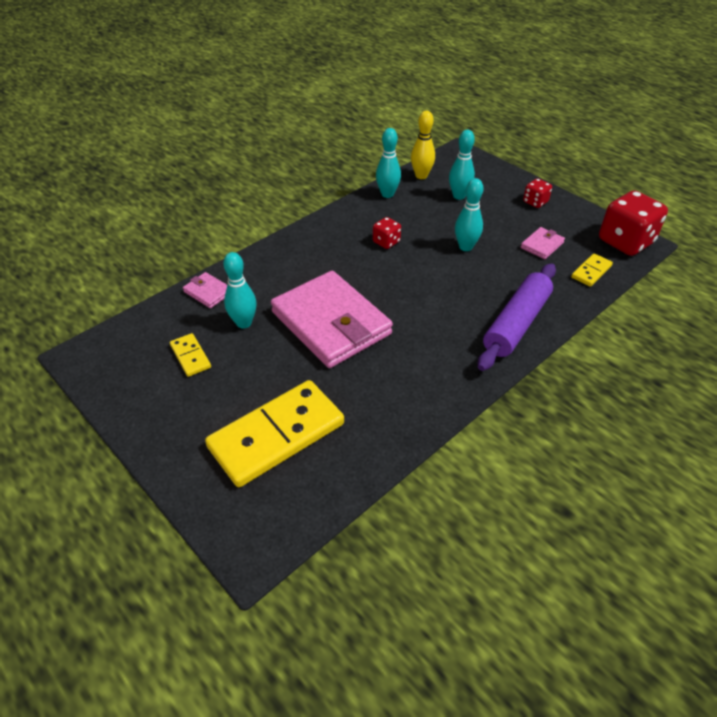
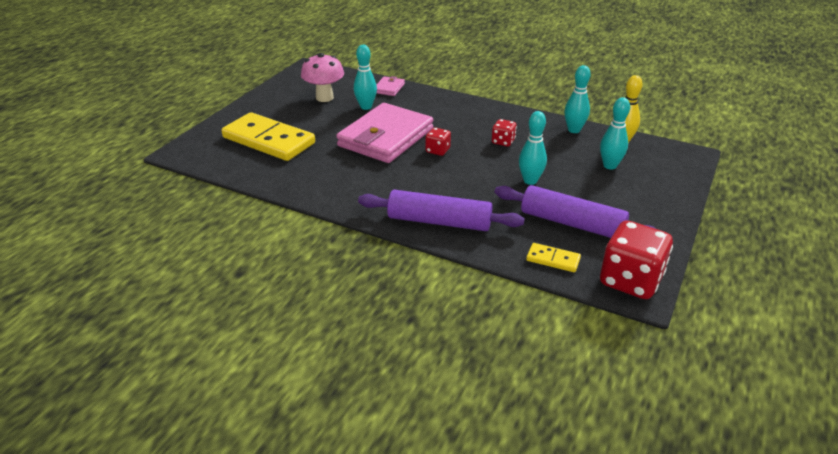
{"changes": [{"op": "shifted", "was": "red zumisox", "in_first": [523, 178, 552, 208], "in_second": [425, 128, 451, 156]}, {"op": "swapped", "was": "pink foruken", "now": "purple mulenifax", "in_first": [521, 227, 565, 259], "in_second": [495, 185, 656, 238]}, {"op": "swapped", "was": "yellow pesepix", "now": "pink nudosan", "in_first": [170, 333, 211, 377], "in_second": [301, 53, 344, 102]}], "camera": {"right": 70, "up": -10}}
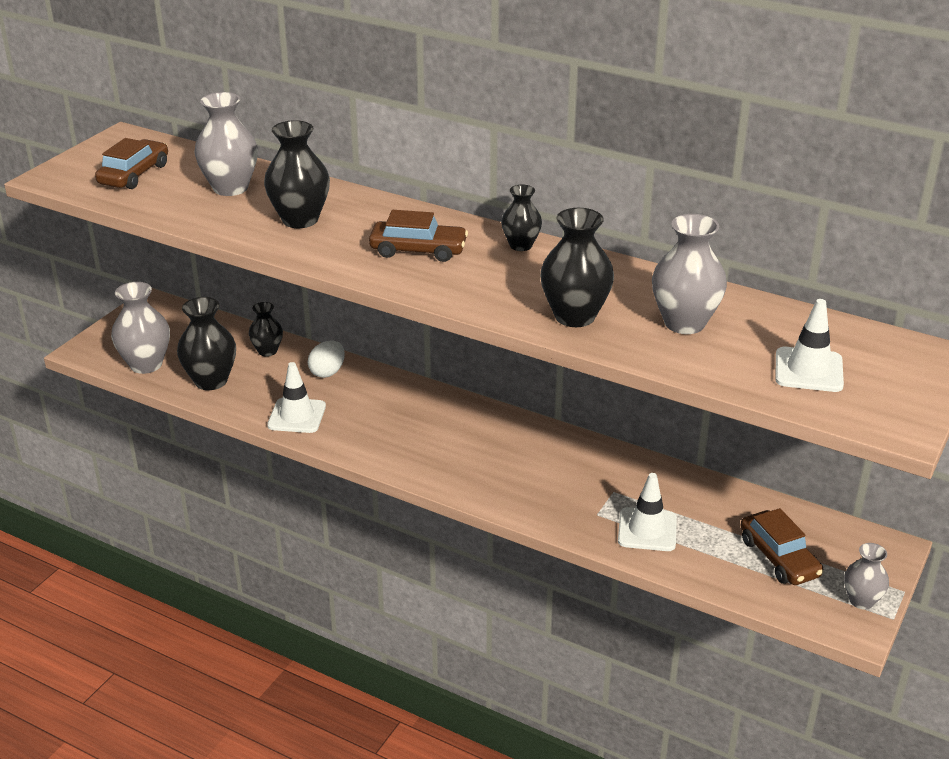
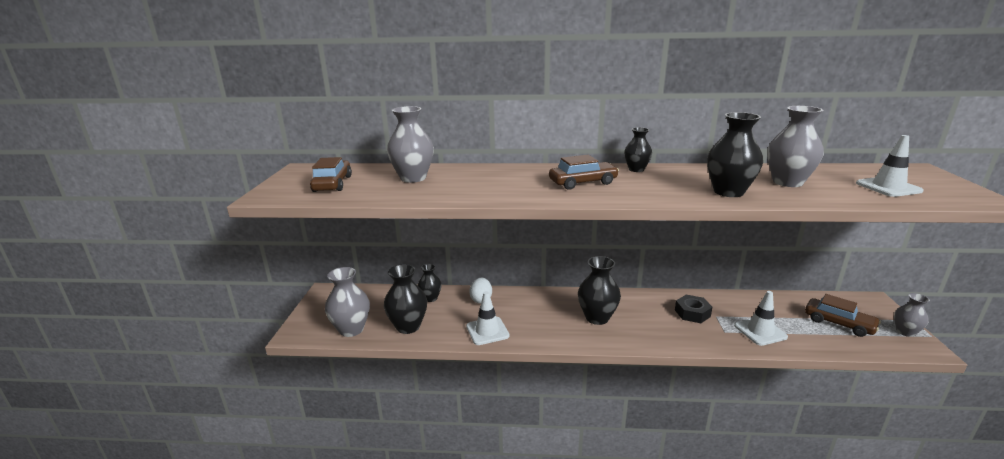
{"changes": [{"op": "shifted", "was": "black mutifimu", "in_first": [264, 120, 330, 228], "in_second": [578, 256, 621, 325]}, {"op": "new", "now": "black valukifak", "in_second": [675, 295, 712, 323]}], "camera": {"right": -25, "up": -10}}
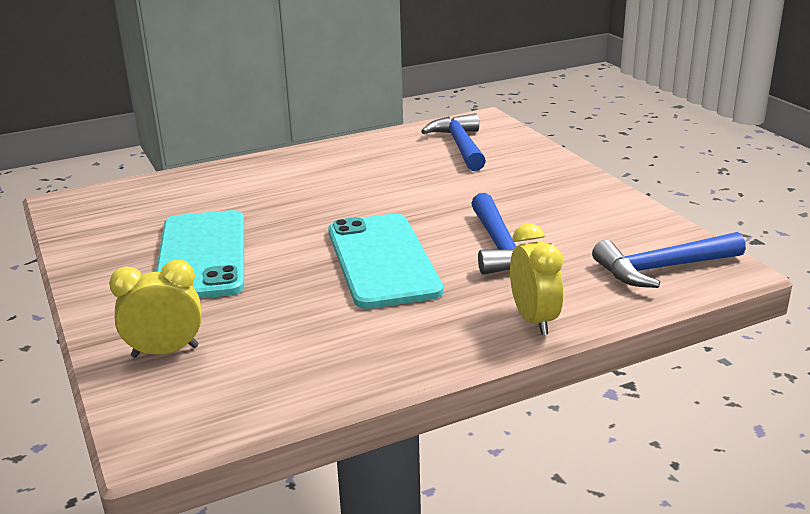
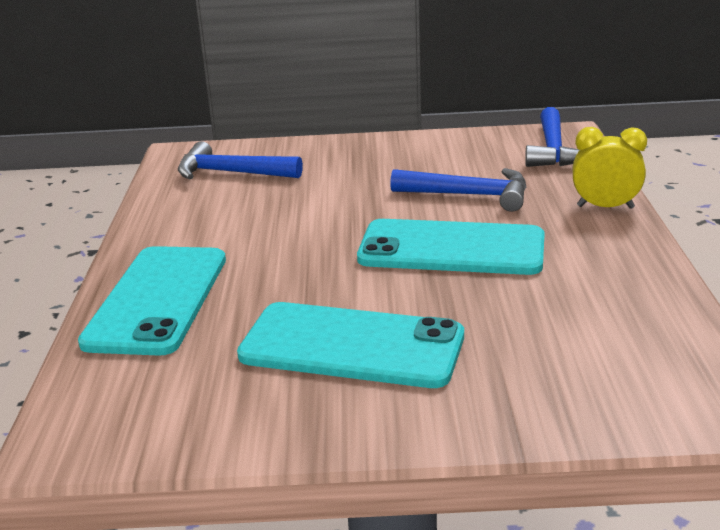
{"changes": [{"op": "gone", "was": "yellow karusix", "in_first": [109, 260, 202, 358]}, {"op": "new", "now": "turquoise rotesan", "in_second": [78, 246, 226, 356]}], "camera": {"right": -65, "up": 0}}
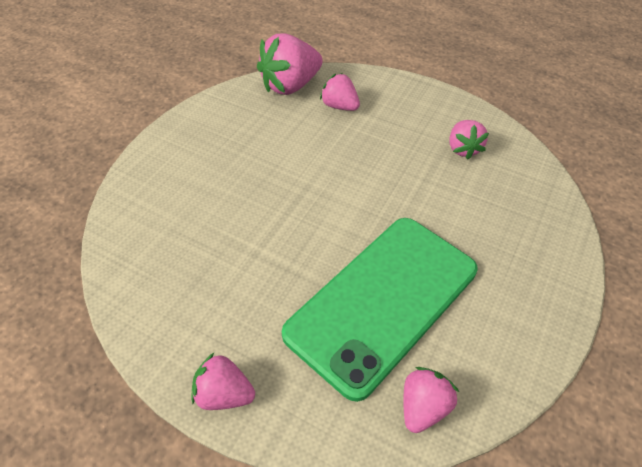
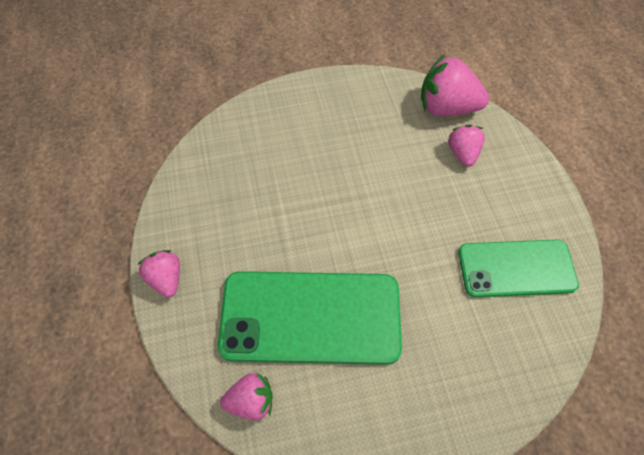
{"changes": [{"op": "swapped", "was": "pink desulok", "now": "green rotesan", "in_first": [450, 120, 489, 160], "in_second": [458, 239, 579, 297]}], "camera": {"right": 50, "up": 10}}
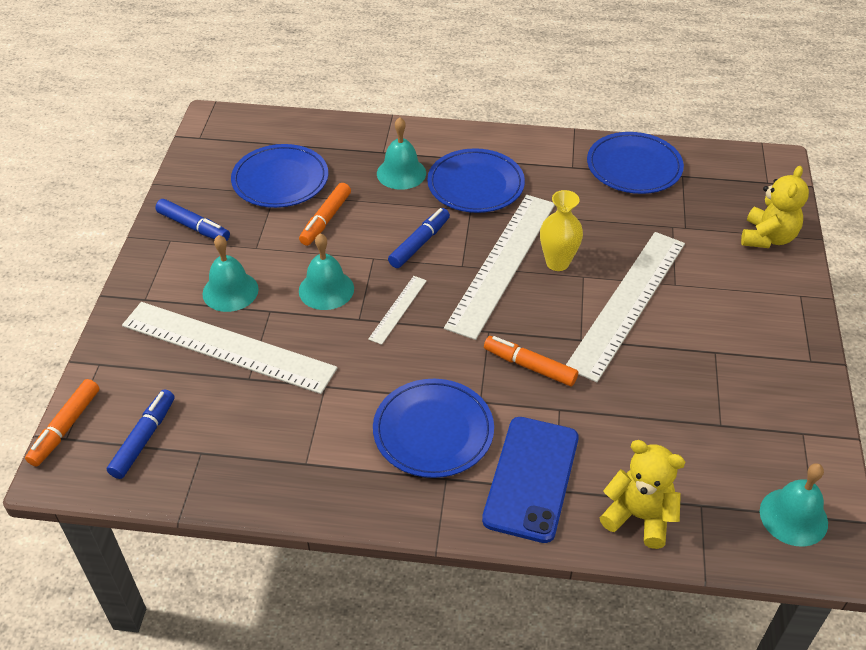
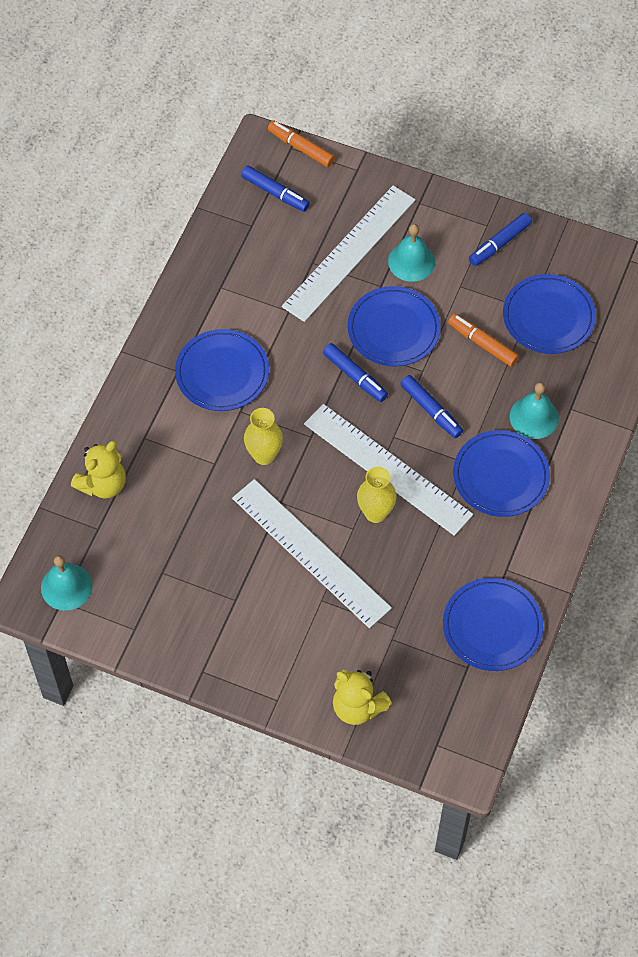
{"changes": [{"op": "swapped", "was": "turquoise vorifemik", "now": "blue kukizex", "in_first": [299, 233, 354, 310], "in_second": [348, 286, 441, 367]}, {"op": "swapped", "was": "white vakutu", "now": "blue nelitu", "in_first": [368, 276, 427, 345], "in_second": [323, 343, 388, 402]}, {"op": "swapped", "was": "orange nelitu", "now": "yellow mutifimu", "in_first": [484, 336, 578, 386], "in_second": [244, 408, 283, 465]}, {"op": "gone", "was": "blue rotesan", "in_first": [482, 417, 579, 543]}], "camera": {"right": 105, "up": 15}}
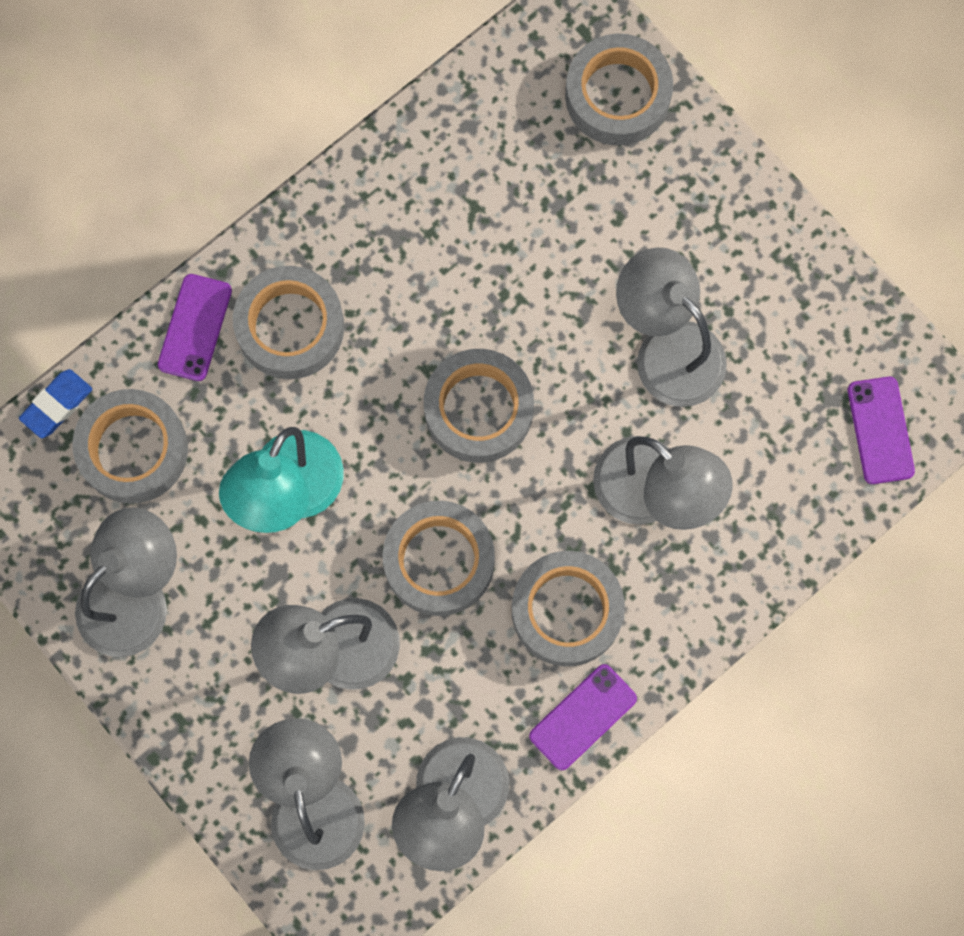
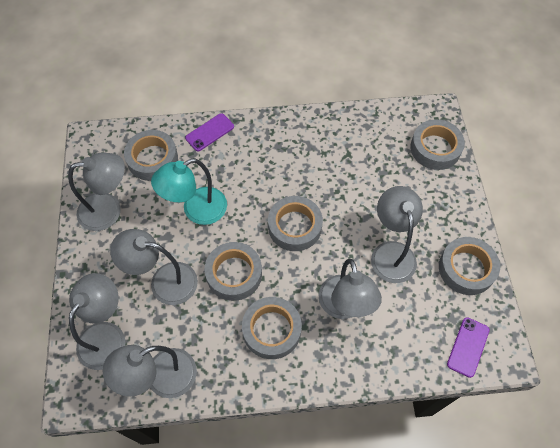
{"changes": [{"op": "shifted", "was": "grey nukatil", "in_first": [233, 266, 344, 379], "in_second": [439, 237, 500, 295]}, {"op": "gone", "was": "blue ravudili", "in_first": [19, 369, 92, 438]}, {"op": "gone", "was": "purple rotesan", "in_first": [529, 664, 637, 770]}], "camera": {"right": 35, "up": -15}}
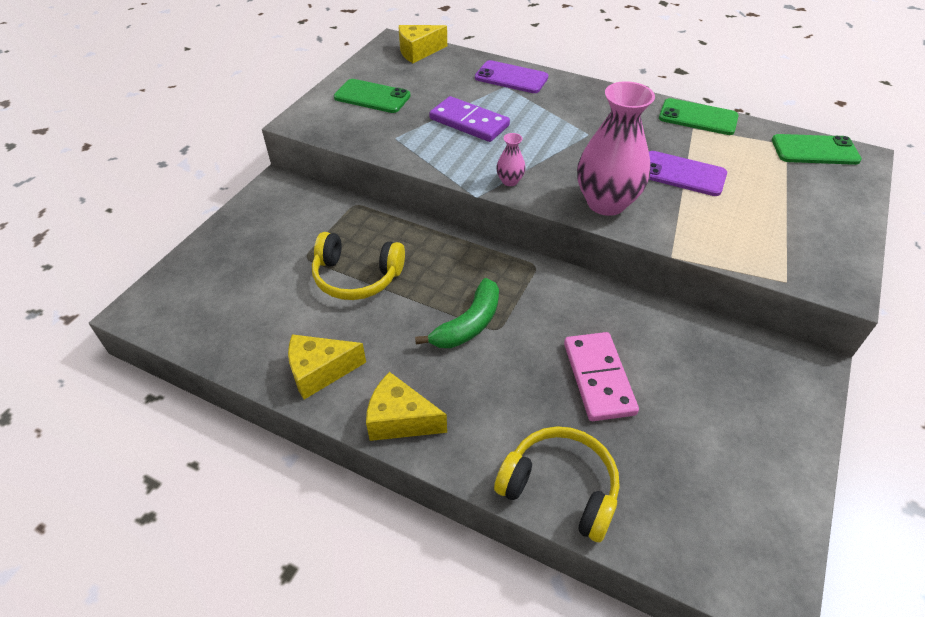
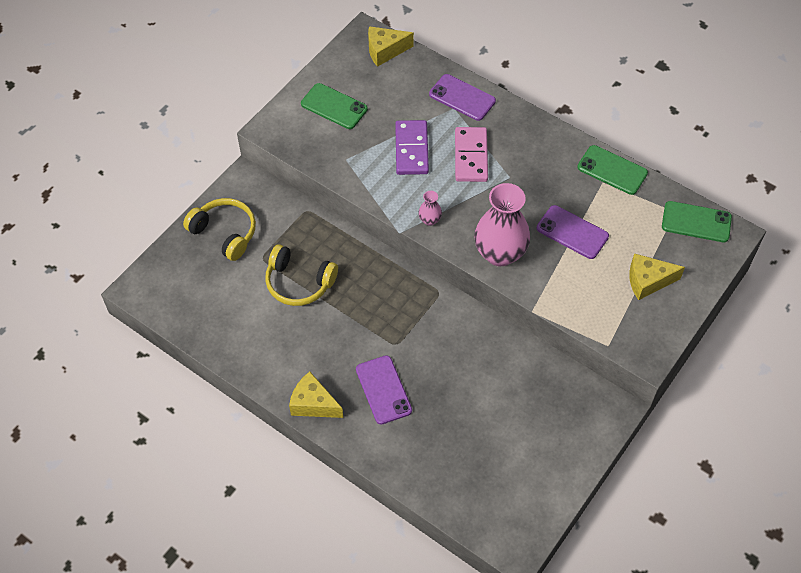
{"changes": [{"op": "rotated", "was": "purple pesepix", "in_first": [429, 96, 510, 142], "in_second": [395, 120, 429, 175], "clockwise": 45}, {"op": "gone", "was": "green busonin", "in_first": [415, 278, 499, 348]}, {"op": "shifted", "was": "pink pesepix", "in_first": [564, 332, 639, 421], "in_second": [455, 127, 488, 182]}, {"op": "shifted", "was": "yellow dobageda", "in_first": [288, 334, 366, 400], "in_second": [629, 253, 685, 300]}, {"op": "shifted", "was": "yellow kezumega", "in_first": [494, 426, 620, 542], "in_second": [183, 198, 256, 261]}, {"op": "new", "now": "purple rotesan", "in_second": [356, 355, 412, 425]}], "camera": {"right": 10, "up": 10}}
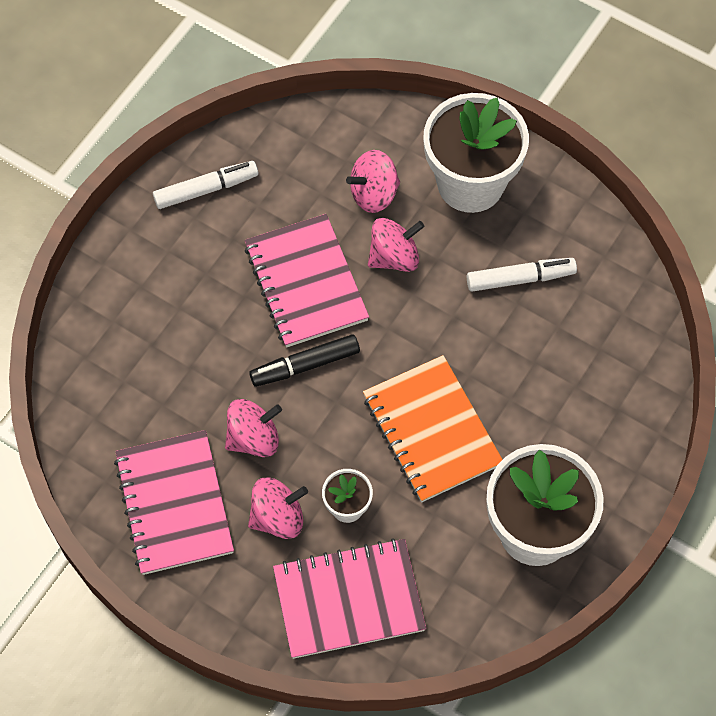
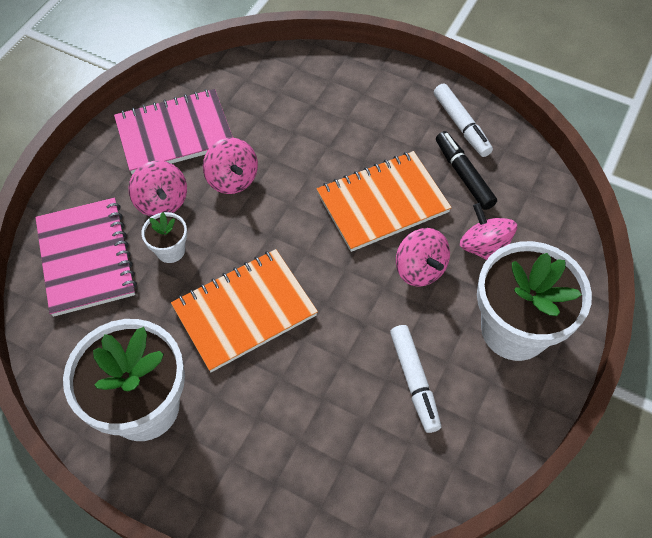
{"changes": [{"op": "repainted", "was": "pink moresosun", "now": "orange moresosun", "in_first": [245, 214, 369, 348], "in_second": [317, 151, 452, 252]}, {"op": "shifted", "was": "black nelitu", "in_first": [249, 334, 360, 387], "in_second": [436, 131, 497, 210]}], "camera": {"right": 85, "up": -5}}
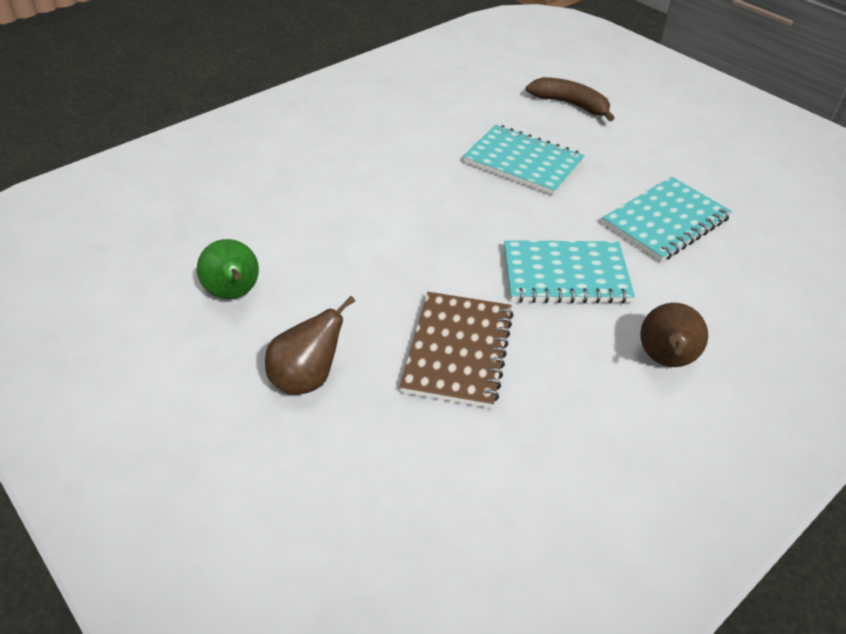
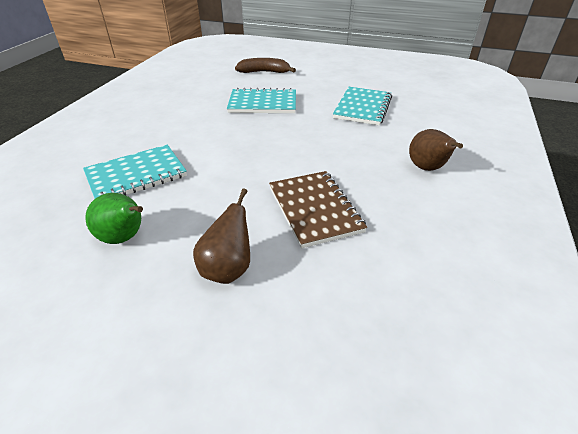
{"changes": [{"op": "shifted", "was": "turquoise moresosun", "in_first": [504, 240, 635, 304], "in_second": [83, 145, 187, 199]}], "camera": {"right": -30, "up": -5}}
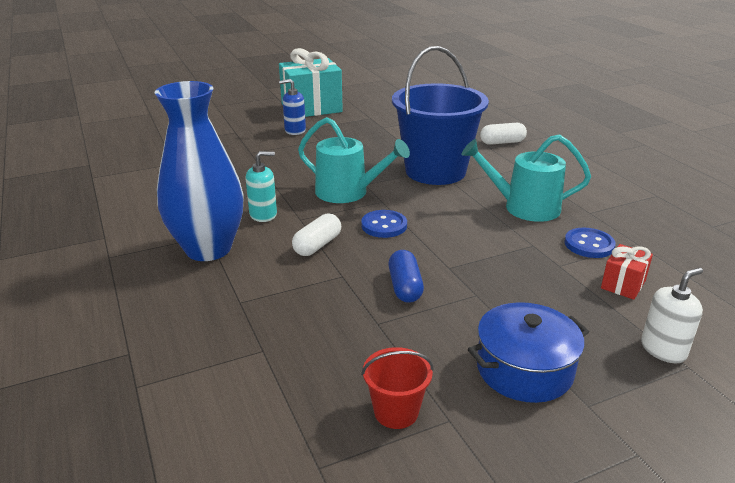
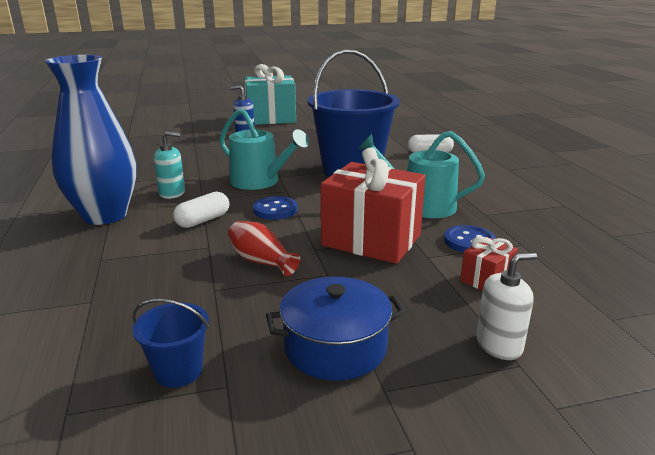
{"changes": [{"op": "swapped", "was": "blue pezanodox", "now": "red mutifimu", "in_first": [388, 250, 424, 303], "in_second": [228, 221, 300, 276]}, {"op": "repainted", "was": "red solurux", "now": "blue solurux", "in_first": [361, 347, 434, 429], "in_second": [132, 299, 209, 388]}, {"op": "new", "now": "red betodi", "in_second": [321, 148, 426, 264]}], "camera": {"right": 10, "up": -5}}
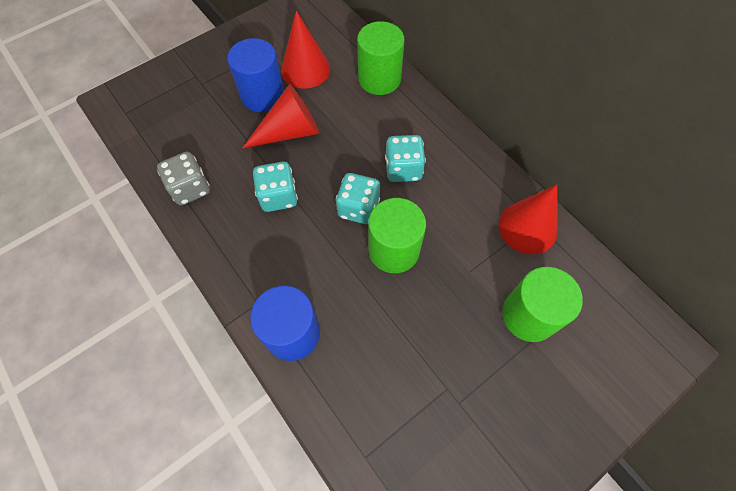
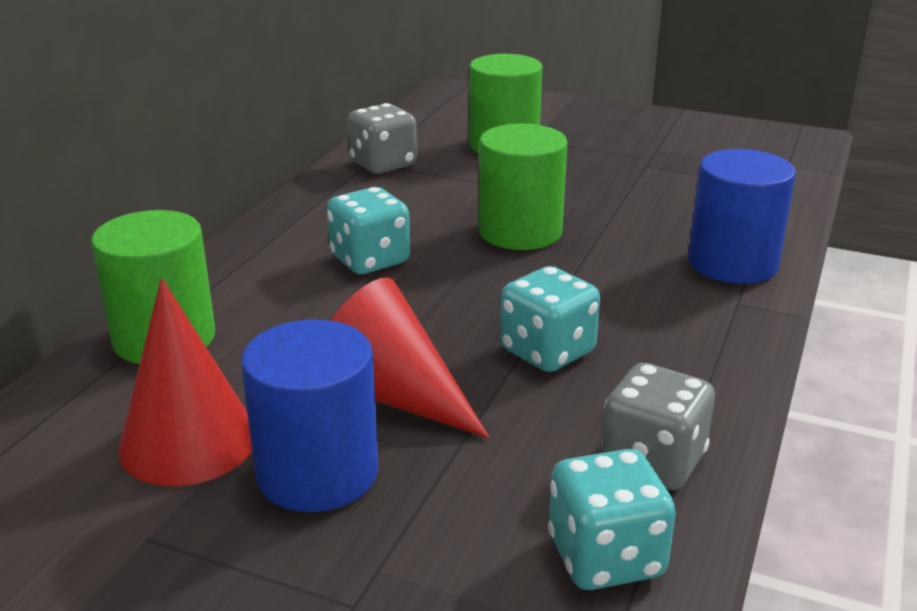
{"changes": [{"op": "shifted", "was": "turquoise zumisox", "in_first": [336, 173, 380, 224], "in_second": [548, 449, 676, 590]}, {"op": "swapped", "was": "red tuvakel", "now": "grey zumisox", "in_first": [499, 185, 557, 254], "in_second": [348, 103, 417, 174]}], "camera": {"right": -120, "up": -35}}
